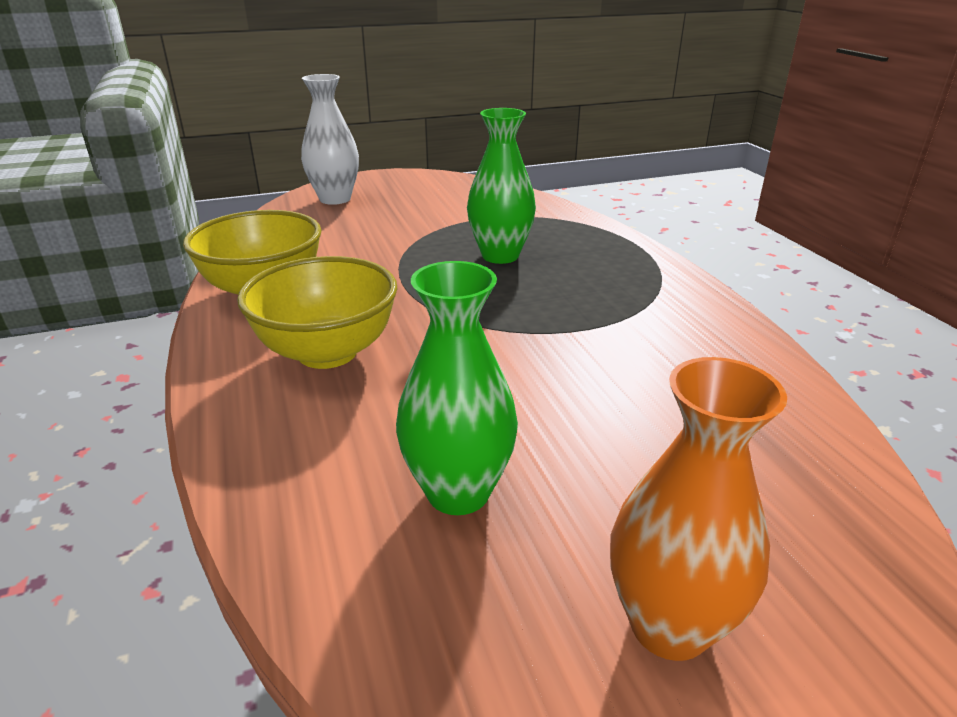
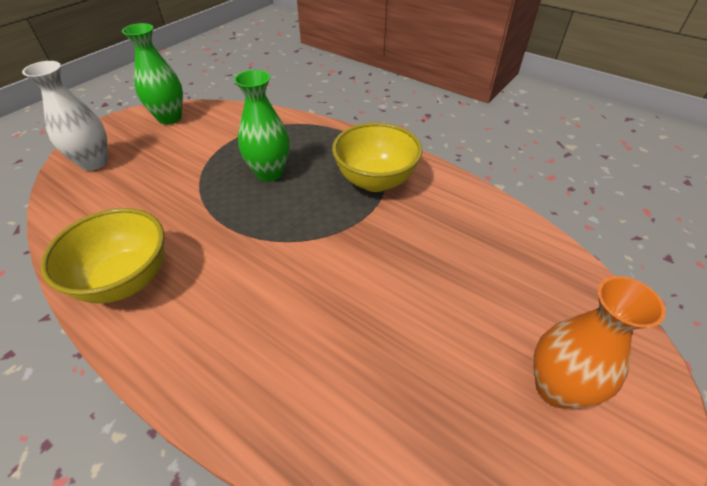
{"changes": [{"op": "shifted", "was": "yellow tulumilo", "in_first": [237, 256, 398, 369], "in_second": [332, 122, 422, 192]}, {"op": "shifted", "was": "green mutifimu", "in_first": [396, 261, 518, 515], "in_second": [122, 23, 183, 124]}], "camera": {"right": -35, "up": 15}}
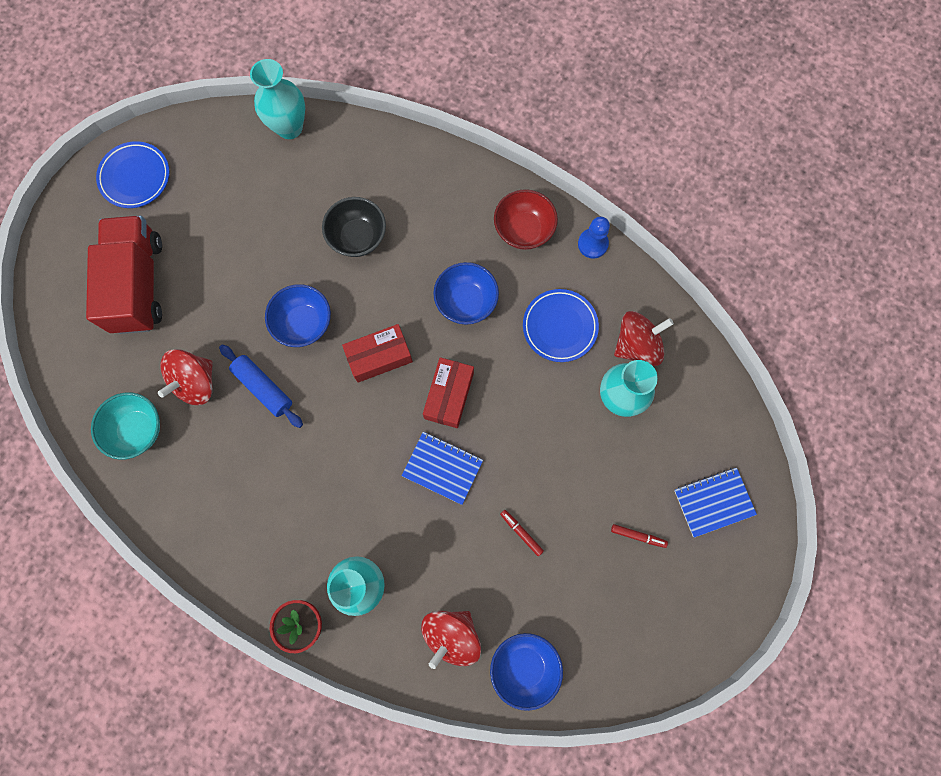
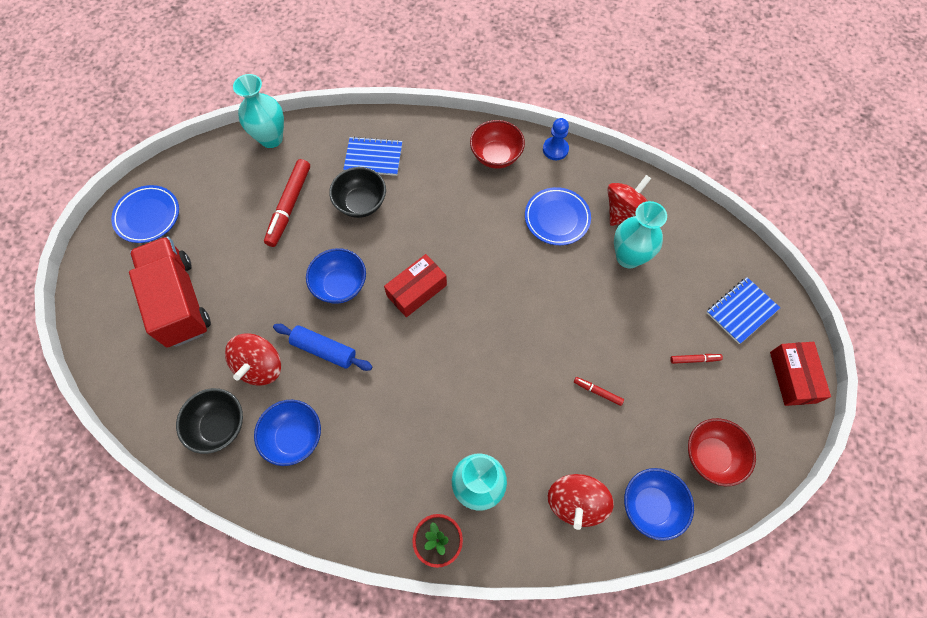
{"changes": [{"op": "shifted", "was": "blue tulumilo", "in_first": [433, 262, 499, 325], "in_second": [254, 400, 321, 466]}, {"op": "shifted", "was": "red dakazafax", "in_first": [423, 357, 474, 428], "in_second": [770, 342, 831, 406]}, {"op": "repainted", "was": "turquoise tulumilo", "now": "black tulumilo", "in_first": [91, 392, 160, 460], "in_second": [176, 388, 243, 454]}, {"op": "shifted", "was": "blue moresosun", "in_first": [401, 432, 483, 505], "in_second": [343, 137, 402, 176]}, {"op": "new", "now": "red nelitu", "in_second": [264, 159, 310, 247]}, {"op": "new", "now": "red tulumilo", "in_second": [688, 418, 756, 486]}], "camera": {"right": -20, "up": -10}}
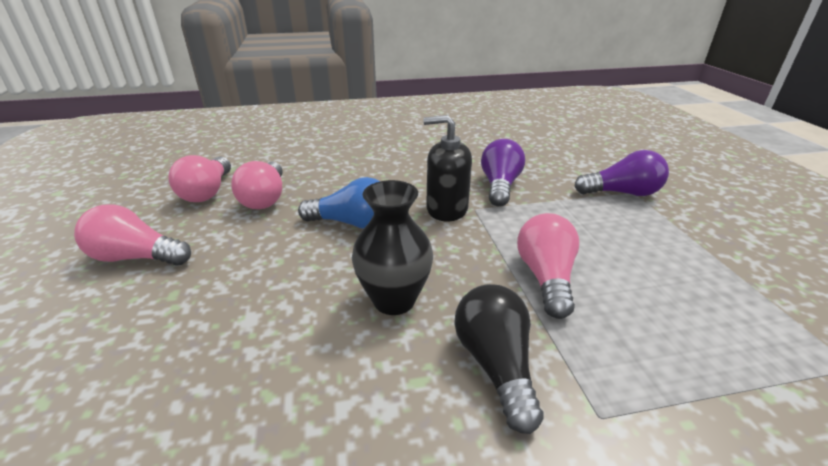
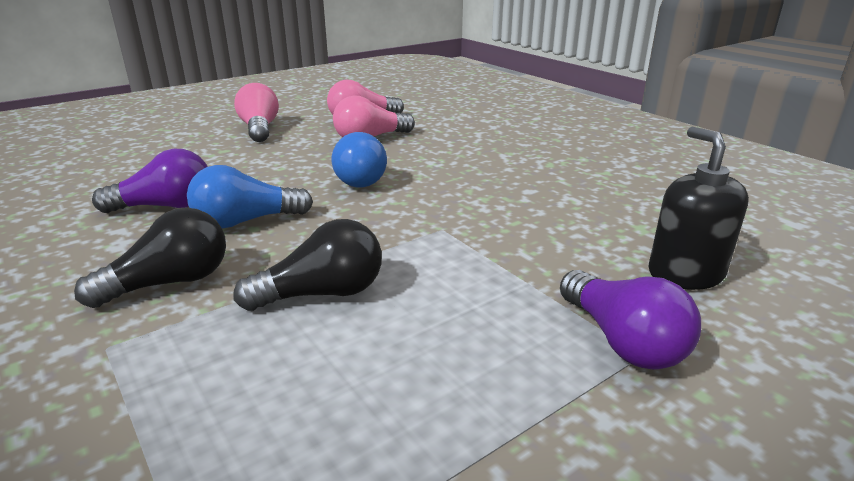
{"changes": [{"op": "shifted", "was": "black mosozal", "in_first": [423, 115, 472, 222], "in_second": [649, 127, 749, 290]}, {"op": "shifted", "was": "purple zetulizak", "in_first": [481, 139, 525, 206], "in_second": [92, 149, 208, 213]}, {"op": "swapped", "was": "black mutifimu", "now": "blue zetulizak", "in_first": [352, 180, 433, 315], "in_second": [187, 165, 313, 228]}, {"op": "repainted", "was": "pink zetulizak", "now": "black zetulizak", "in_first": [517, 213, 579, 319], "in_second": [233, 219, 382, 311]}], "camera": {"right": 65, "up": -5}}
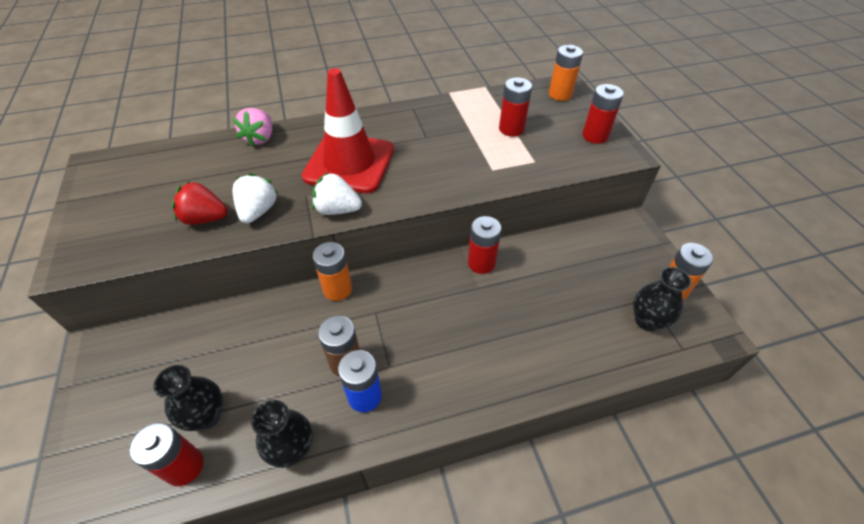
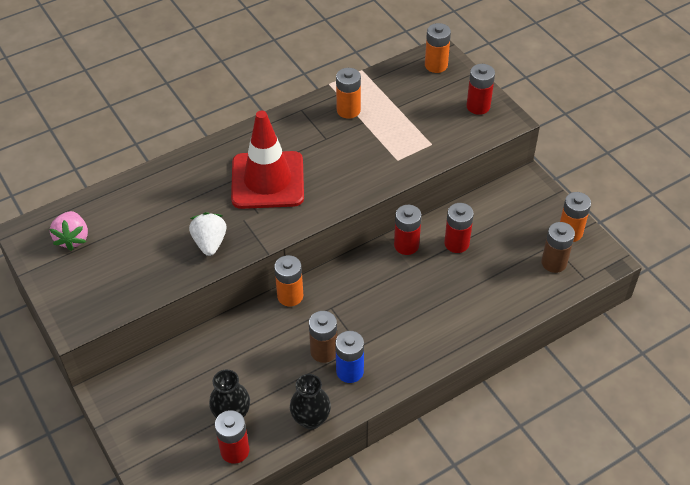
{"changes": [{"op": "shifted", "was": "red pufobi", "in_first": [499, 77, 532, 137], "in_second": [444, 203, 474, 253]}, {"op": "shifted", "was": "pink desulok", "in_first": [233, 108, 272, 147], "in_second": [49, 211, 88, 251]}, {"op": "gone", "was": "white desulok", "in_first": [312, 172, 362, 215]}, {"op": "gone", "was": "red desulok", "in_first": [172, 181, 228, 225]}, {"op": "swapped", "was": "black mutifimu", "now": "brown pufobi", "in_first": [633, 267, 692, 331], "in_second": [541, 222, 575, 273]}, {"op": "new", "now": "orange pufobi", "in_second": [336, 68, 361, 119]}], "camera": {"right": -15, "up": 0}}
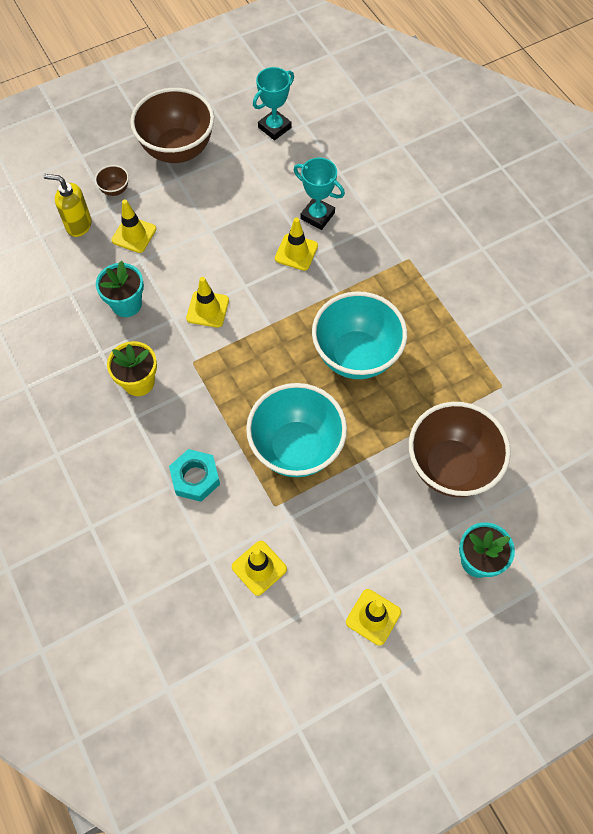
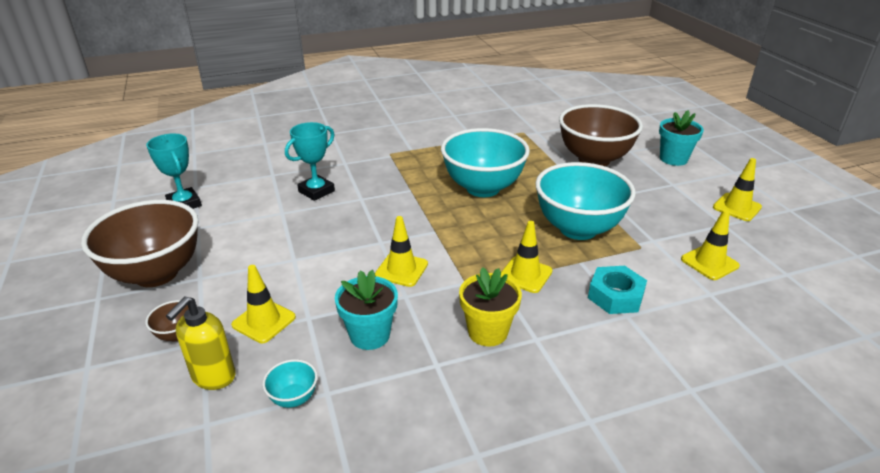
{"changes": [{"op": "shifted", "was": "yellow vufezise", "in_first": [275, 218, 318, 271], "in_second": [501, 221, 553, 293]}, {"op": "new", "now": "turquoise tulumilo", "in_second": [263, 359, 318, 408]}], "camera": {"right": -80, "up": -30}}
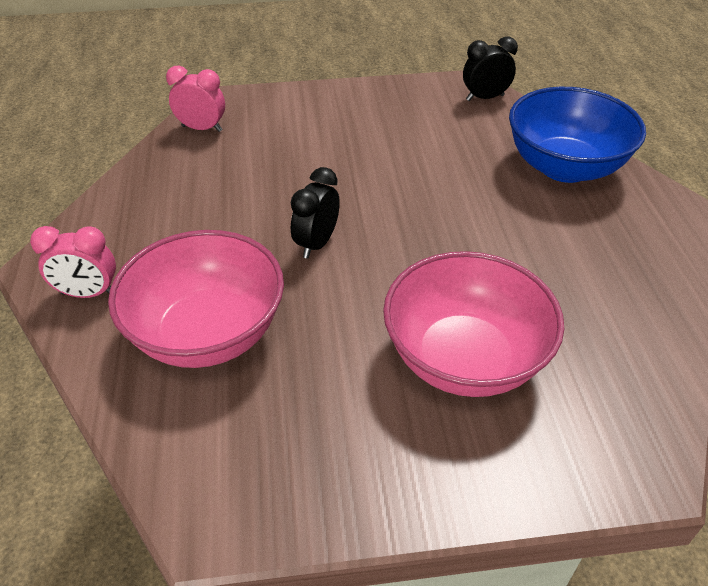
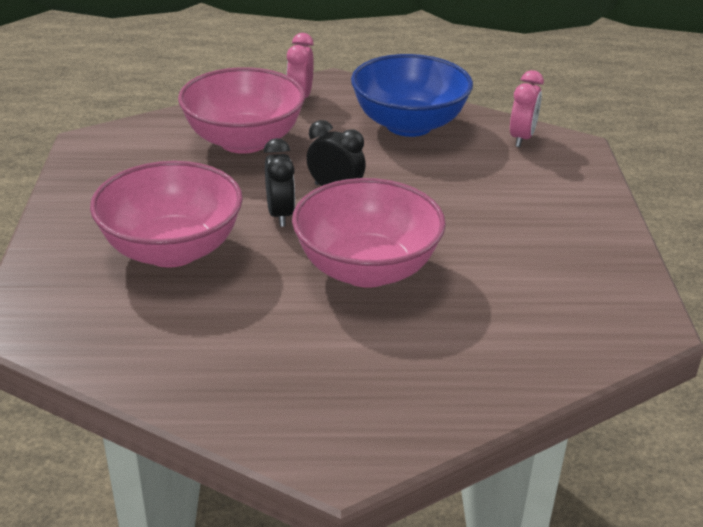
{"changes": [{"op": "shifted", "was": "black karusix", "in_first": [463, 37, 518, 101], "in_second": [264, 138, 295, 227]}, {"op": "shifted", "was": "blue tulumilo", "in_first": [509, 87, 646, 183], "in_second": [351, 54, 473, 137]}, {"op": "new", "now": "pink tulumilo", "in_second": [292, 178, 446, 288]}], "camera": {"right": 95, "up": -10}}
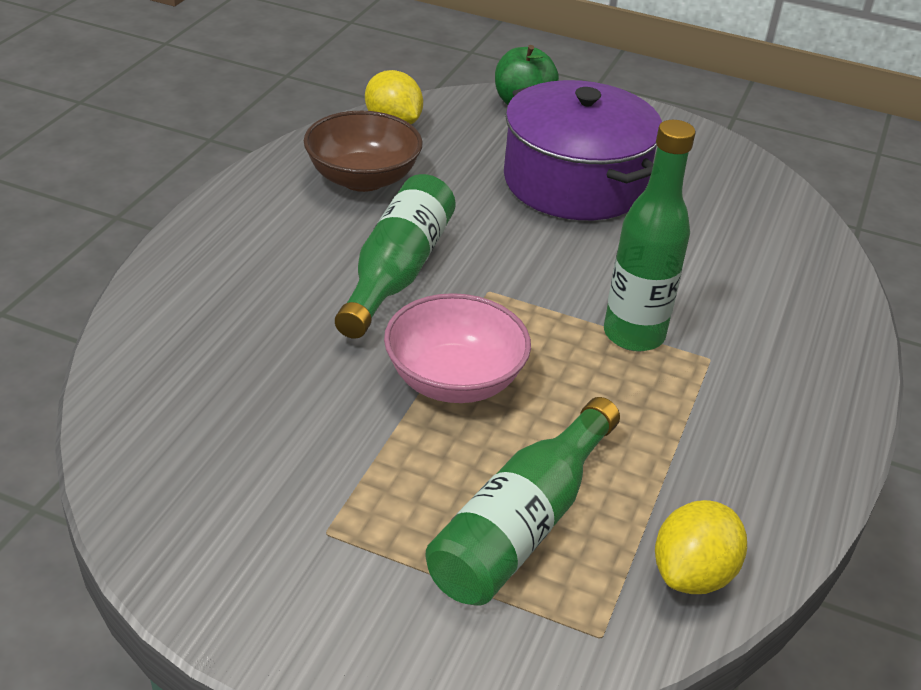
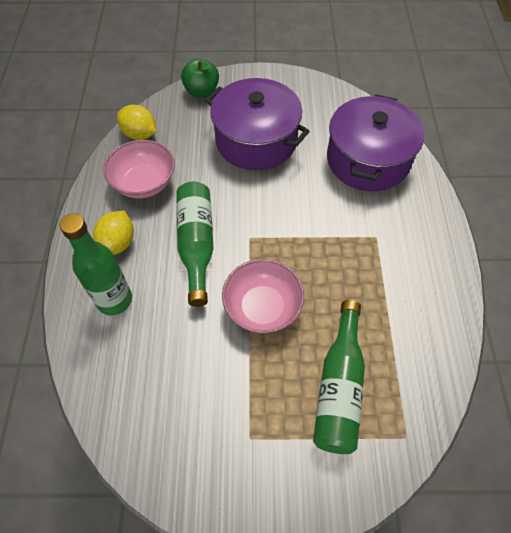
{"changes": [{"op": "repainted", "was": "brown tulumilo", "now": "pink tulumilo", "in_first": [304, 111, 423, 192], "in_second": [103, 140, 175, 198]}, {"op": "shifted", "was": "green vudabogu", "in_first": [604, 120, 696, 352], "in_second": [60, 213, 132, 315]}, {"op": "shifted", "was": "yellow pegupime", "in_first": [655, 500, 747, 594], "in_second": [93, 211, 134, 255]}, {"op": "new", "now": "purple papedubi", "in_second": [327, 94, 424, 191]}], "camera": {"right": -20, "up": 20}}
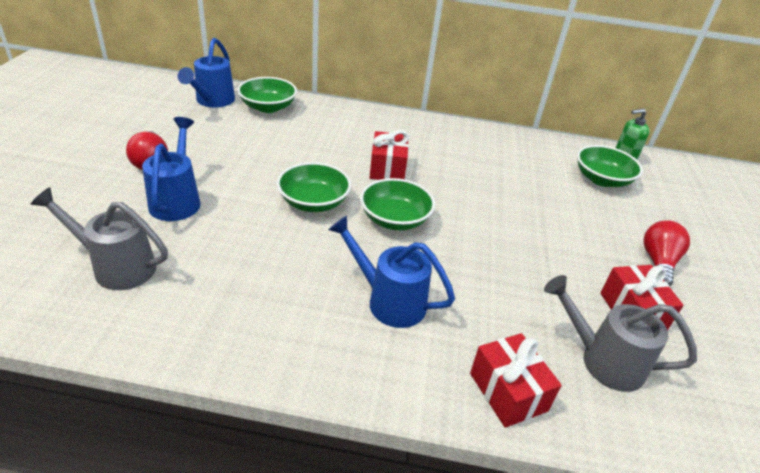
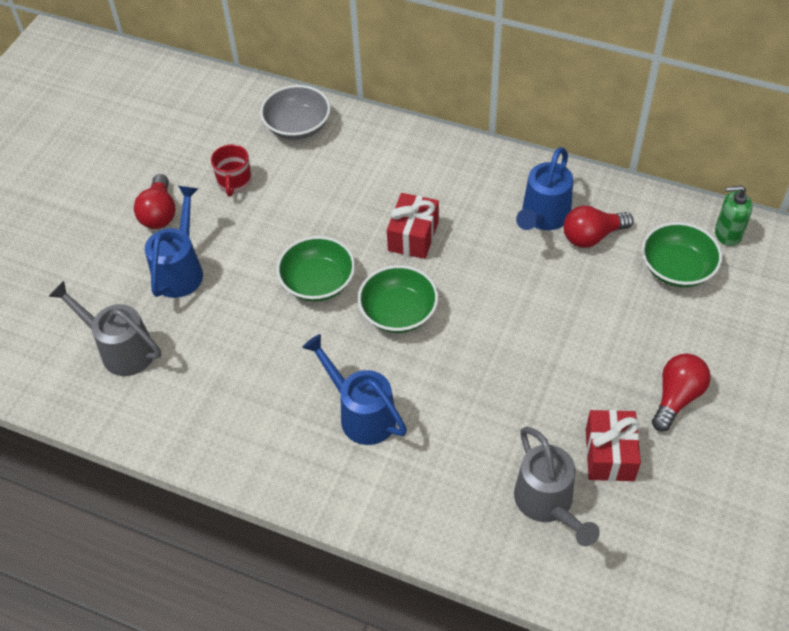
{"changes": [{"op": "shifted", "was": "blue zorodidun", "in_first": [178, 38, 235, 107], "in_second": [516, 147, 573, 230]}, {"op": "repainted", "was": "green tulumilo", "now": "grey tulumilo", "in_first": [237, 77, 297, 113], "in_second": [260, 85, 331, 140]}, {"op": "rotated", "was": "grey zorodidun", "in_first": [544, 275, 697, 392], "in_second": [514, 427, 600, 546], "clockwise": -150}, {"op": "gone", "was": "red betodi", "in_first": [470, 333, 562, 428]}, {"op": "new", "now": "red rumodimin", "in_second": [211, 144, 251, 196]}, {"op": "new", "now": "red zetulizak", "in_second": [563, 206, 634, 248]}], "camera": {"right": 20, "up": 15}}
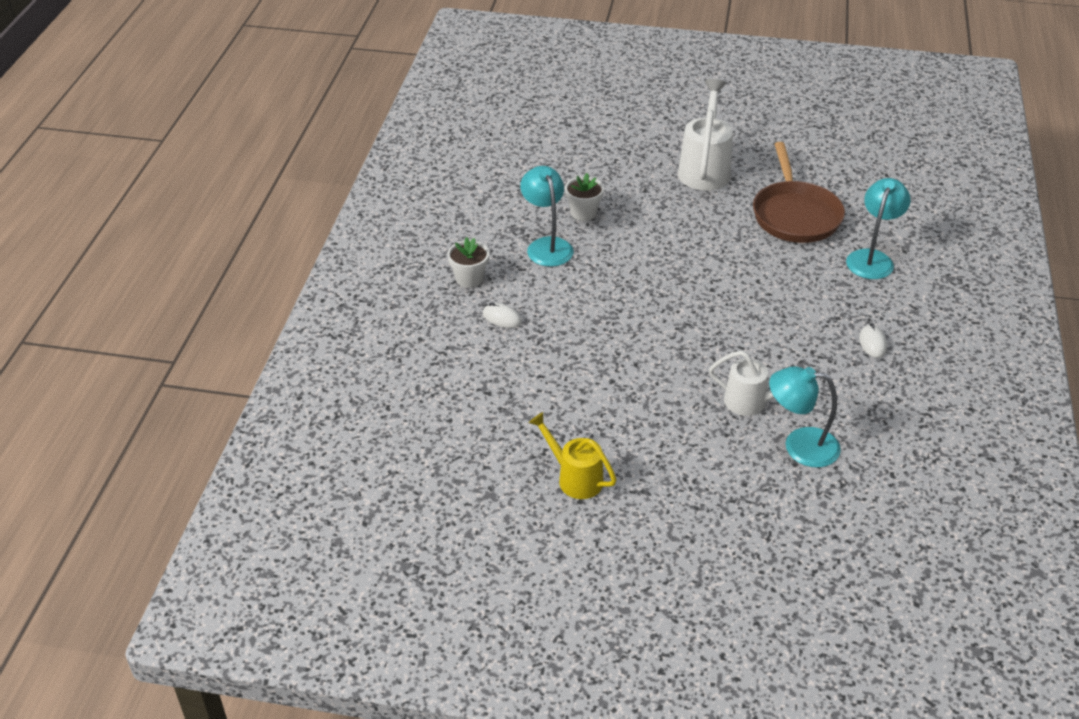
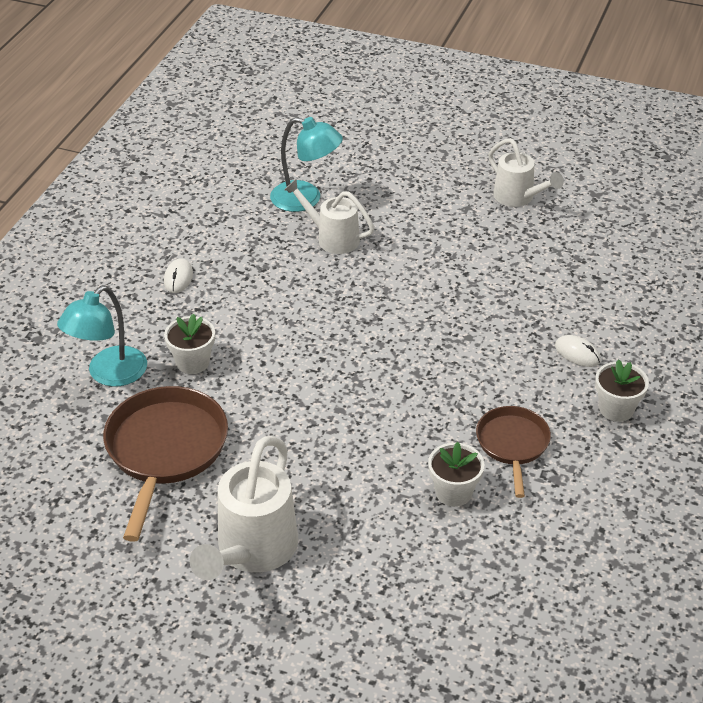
{"changes": [{"op": "swapped", "was": "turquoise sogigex", "now": "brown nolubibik", "in_first": [520, 166, 574, 267], "in_second": [476, 406, 551, 498]}, {"op": "repainted", "was": "yellow zorodidun", "now": "white zorodidun", "in_first": [529, 412, 617, 499], "in_second": [488, 138, 564, 207]}, {"op": "new", "now": "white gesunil", "in_second": [164, 313, 215, 374]}], "camera": {"right": -170, "up": 0}}
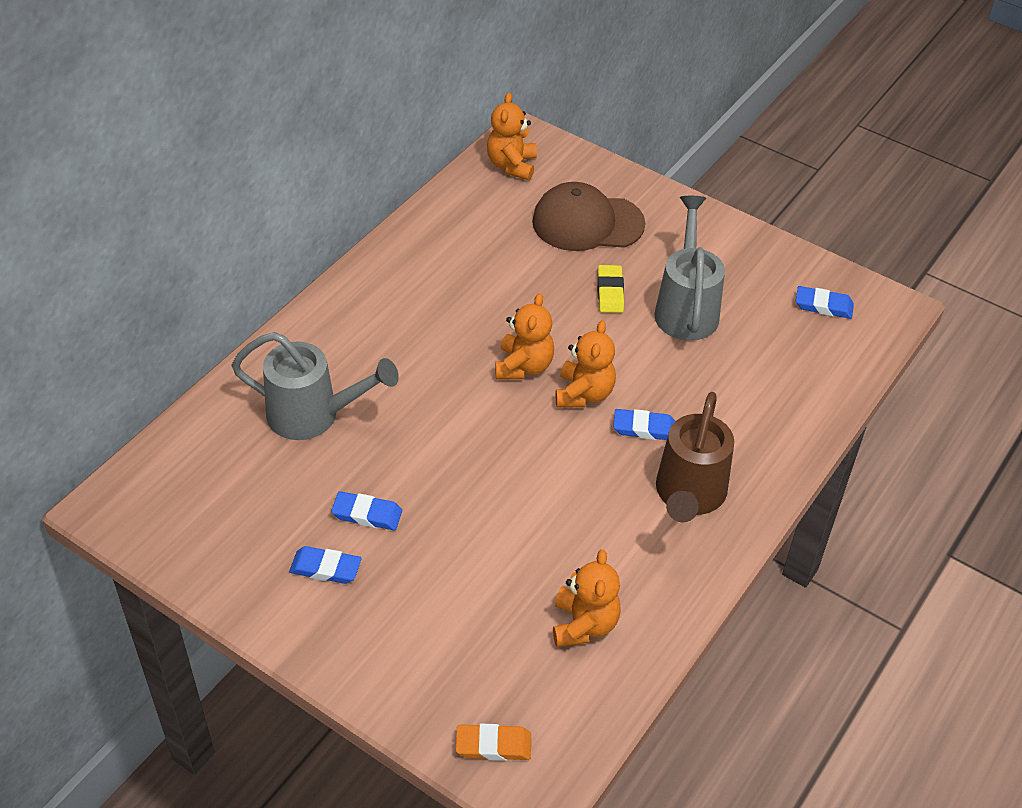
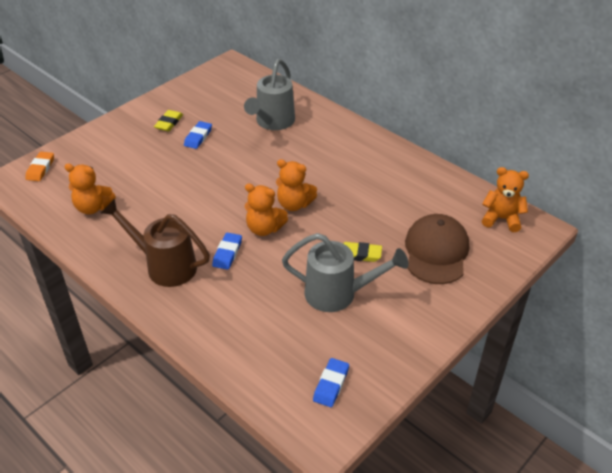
{"changes": [{"op": "repainted", "was": "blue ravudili", "now": "yellow ravudili", "in_first": [289, 546, 362, 584], "in_second": [154, 110, 183, 131]}], "camera": {"right": 100, "up": -5}}
